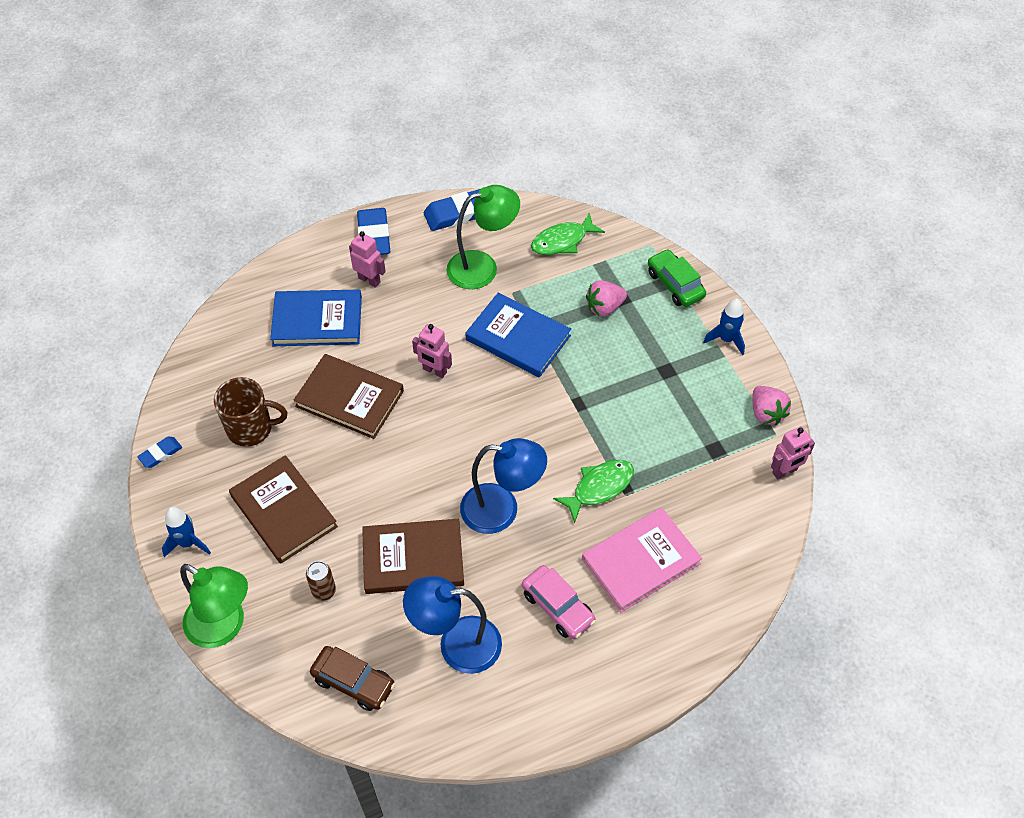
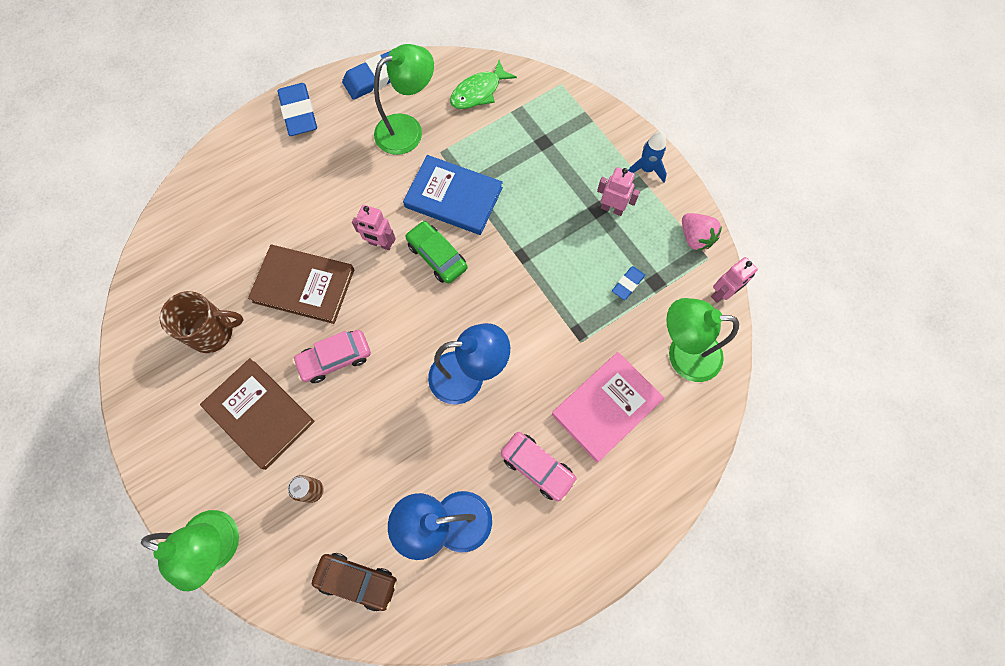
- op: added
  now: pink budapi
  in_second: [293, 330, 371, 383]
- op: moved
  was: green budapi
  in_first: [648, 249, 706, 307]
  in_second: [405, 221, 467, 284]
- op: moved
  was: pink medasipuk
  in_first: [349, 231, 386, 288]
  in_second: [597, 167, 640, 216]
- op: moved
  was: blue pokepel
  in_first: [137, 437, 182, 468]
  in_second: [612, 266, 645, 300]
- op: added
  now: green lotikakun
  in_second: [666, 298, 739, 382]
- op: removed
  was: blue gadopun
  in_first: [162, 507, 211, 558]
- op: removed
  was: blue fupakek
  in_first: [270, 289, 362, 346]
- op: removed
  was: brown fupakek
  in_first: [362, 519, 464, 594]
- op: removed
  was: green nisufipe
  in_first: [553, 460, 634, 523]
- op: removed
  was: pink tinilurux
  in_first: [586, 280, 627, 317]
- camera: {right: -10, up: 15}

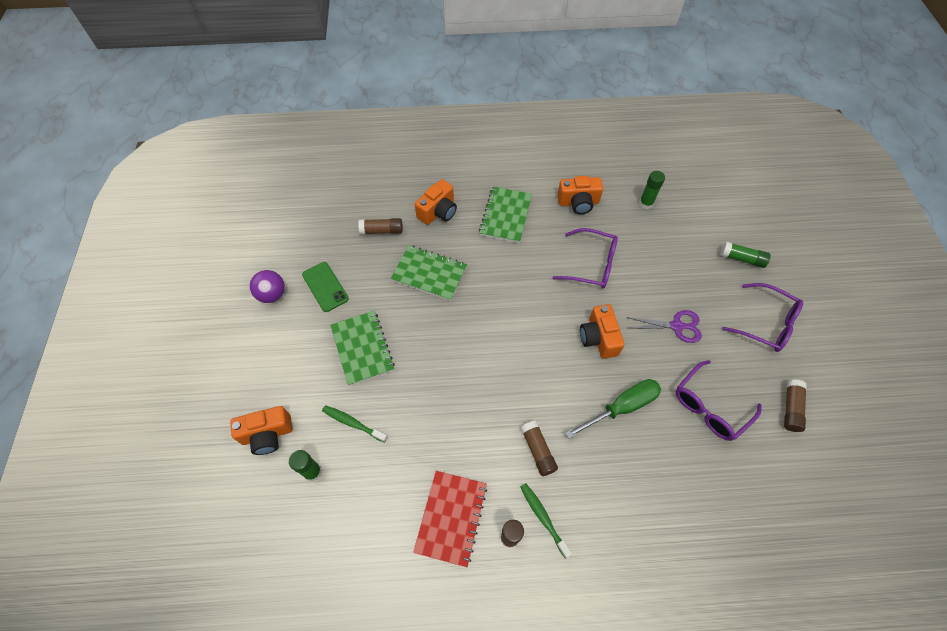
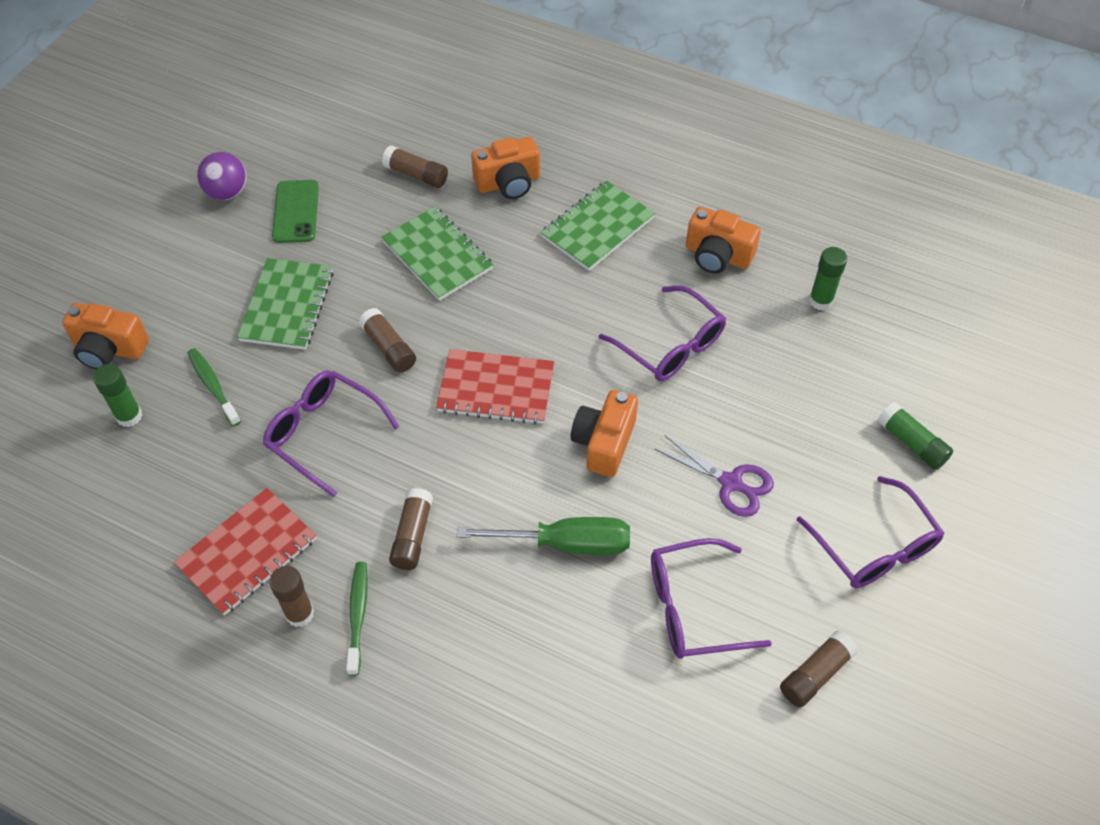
- op: added
  now: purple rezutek
  in_second: [263, 370, 399, 497]
- op: added
  now: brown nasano
  in_second: [359, 308, 416, 373]
- op: added
  now: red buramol
  in_second: [436, 349, 554, 425]
- camera: {right: 30, up: -5}

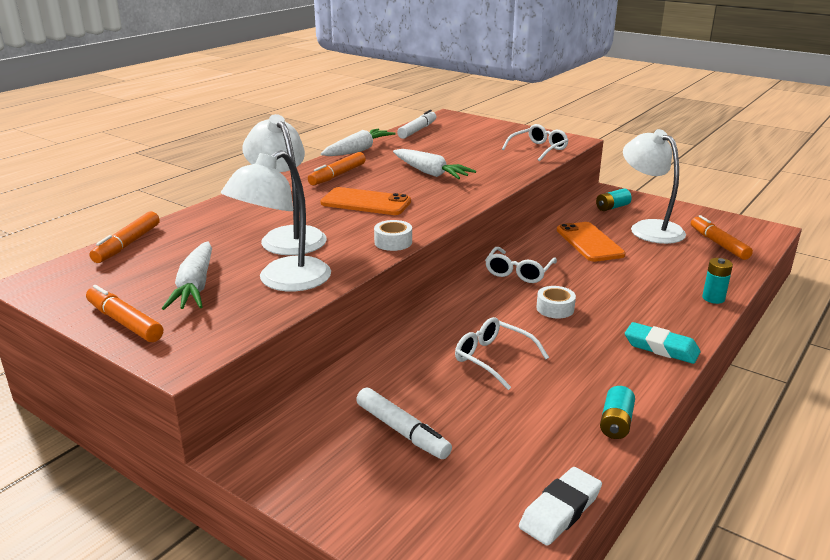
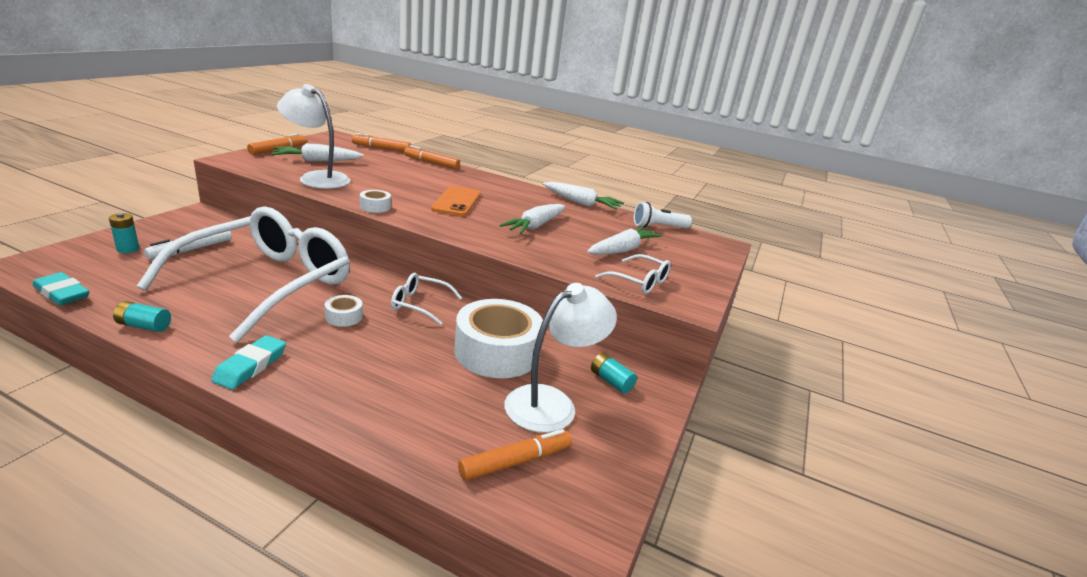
- op: recoloured
  was: white pokepel
  now: turquoise pokepel
  in_first: [519, 467, 602, 546]
  in_second: [33, 272, 89, 305]
- op: moved
  was: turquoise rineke
  in_first: [702, 258, 733, 304]
  in_second: [109, 213, 139, 253]
- op: resized
  was: white rezutek
  in_first: [455, 317, 549, 390]
  in_second: [137, 207, 350, 343]
  ratio: 2.47
- op: moved
  was: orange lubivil
  in_first: [308, 152, 366, 185]
  in_second: [404, 145, 460, 169]
- op: replaced
  was: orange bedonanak
  now: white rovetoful
  in_first: [557, 222, 626, 262]
  in_second: [454, 299, 543, 378]
- op: added
  now: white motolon
  in_second: [587, 227, 662, 255]
- op: replaced
  was: white lubivil
  now: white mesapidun
  in_first: [397, 110, 436, 139]
  in_second: [634, 202, 692, 228]
- op: removed
  was: white lotikakun
  in_first: [242, 114, 327, 255]
- camera: {right: 75, up: 0}

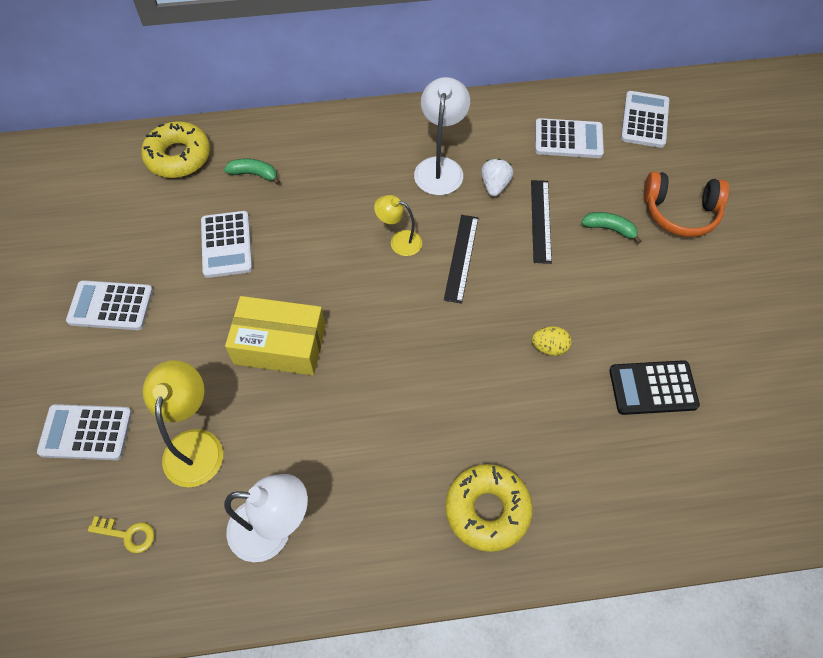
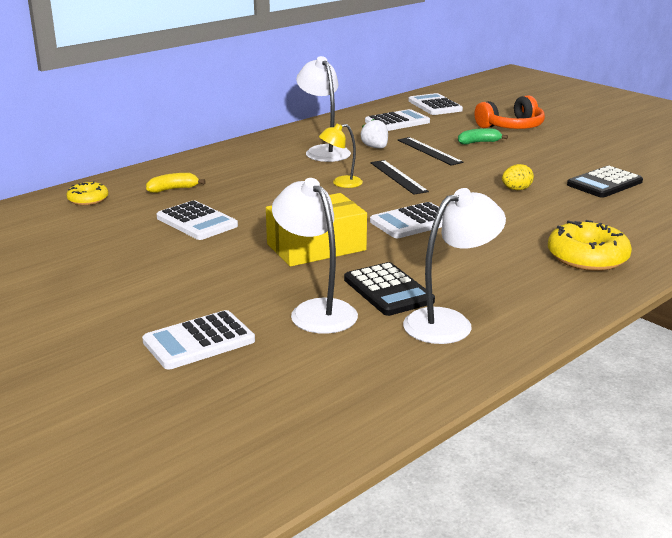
- op: resized
  was: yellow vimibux
  in_first: [141, 121, 210, 178]
  in_second: [66, 181, 109, 205]
  ratio: 0.58
- op: recoloured
  was: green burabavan
  now: yellow burabavan
  in_first: [224, 159, 280, 185]
  in_second: [146, 173, 206, 193]
- op: recoloured
  was: yellow lotikakun
  now: white lotikakun
  in_first: [143, 360, 223, 487]
  in_second: [272, 178, 358, 334]
- op: added
  now: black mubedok
  in_second: [344, 262, 435, 316]
- op: moved
  was: white mubedok
  in_first: [66, 280, 153, 330]
  in_second: [370, 202, 444, 238]
- op: removed
  was: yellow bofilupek
  in_first: [88, 516, 155, 553]
- camera: {right: -35, up: -35}

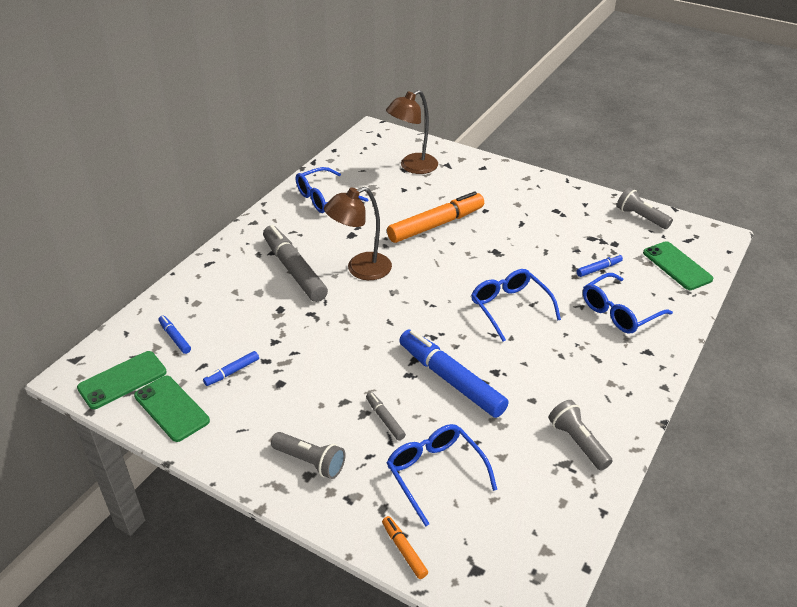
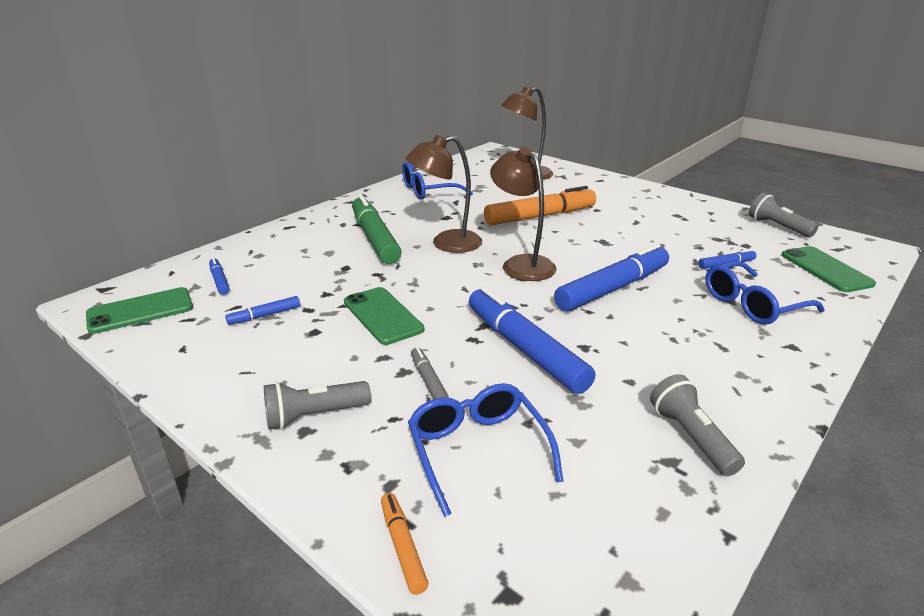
- op: turned
  was: grey mesapidun
  in_first: [271, 432, 346, 479]
  in_second: [264, 381, 371, 430]
  clockwise: 120
- op: moved
  was: green bedonanak
  in_first: [134, 376, 210, 442]
  in_second: [344, 287, 424, 345]
- op: recoloured
  was: grey lubivil
  now: green lubivil
  in_first: [263, 225, 328, 302]
  in_second: [352, 195, 402, 264]
- op: added
  now: brown lotikakun
  in_second: [490, 147, 557, 281]
- op: replaced
  was: blue rezutek
  now: blue lubivil
  in_first: [471, 269, 561, 342]
  in_second: [554, 244, 669, 312]
- camera: {right: 10, up: -10}

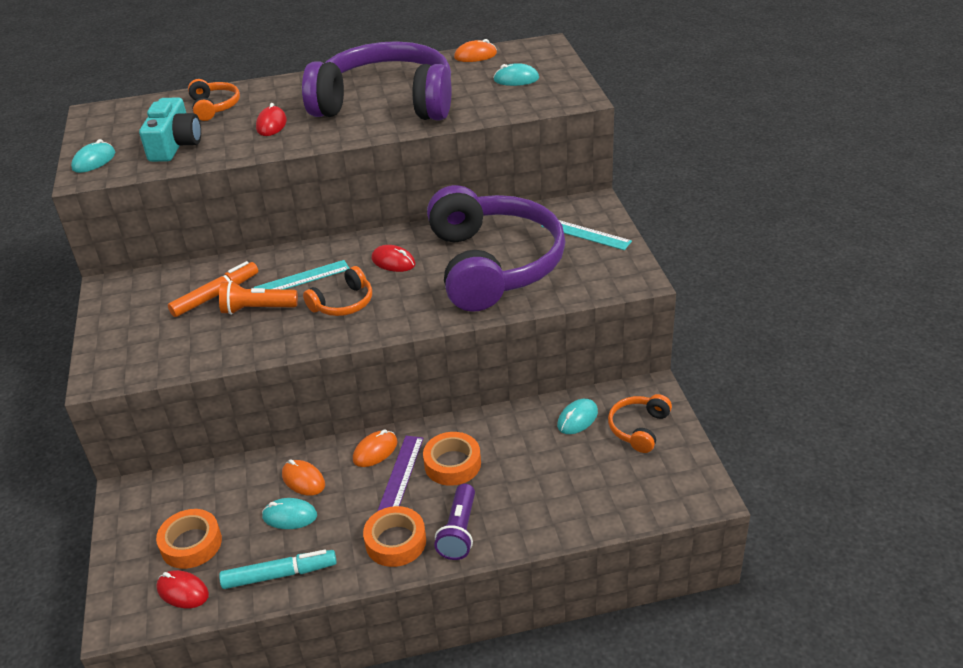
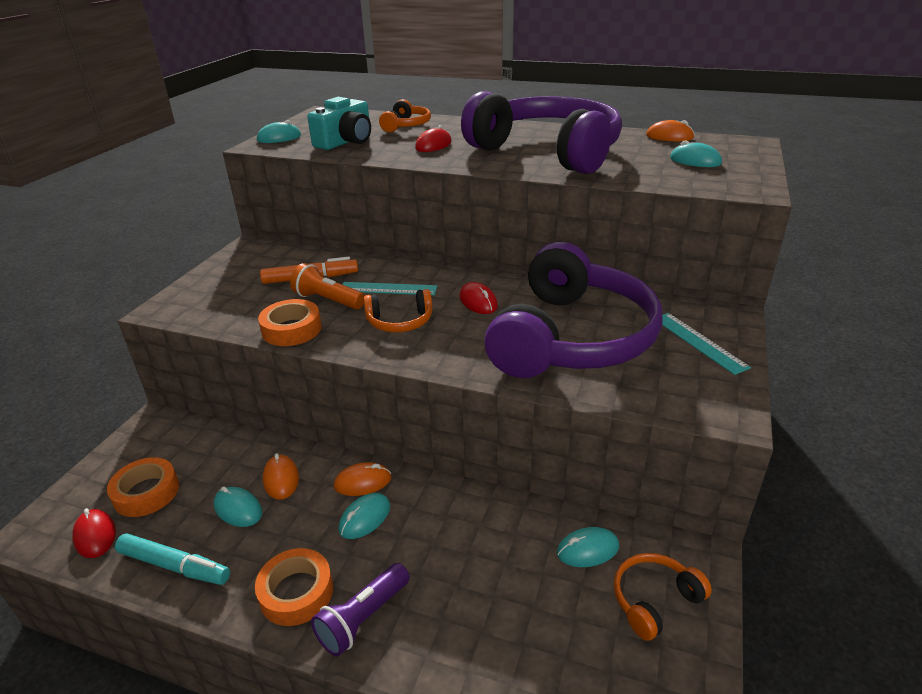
- op: moved
  was: orange rovetoful
  in_first: [423, 432, 481, 486]
  in_second: [258, 299, 322, 346]
- op: replaced
  was: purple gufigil
  now: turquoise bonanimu
  in_first: [377, 436, 424, 512]
  in_second: [339, 493, 390, 539]
- camera: {right: 30, up: -5}

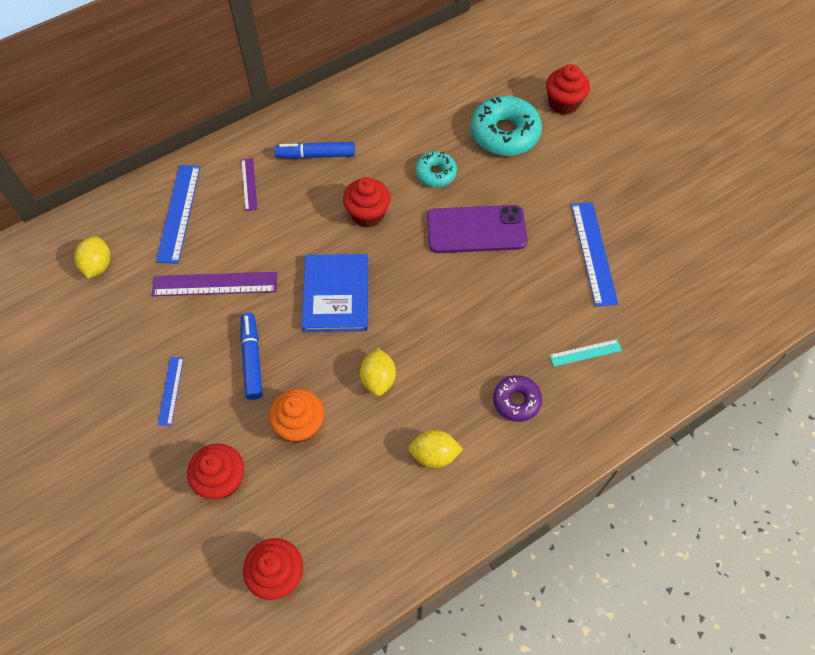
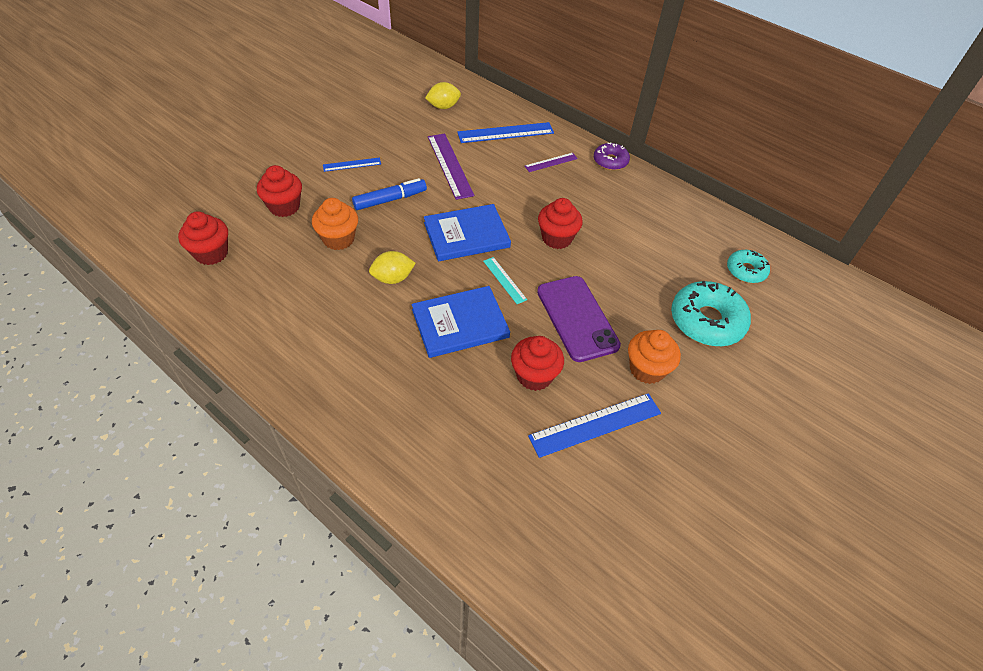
- op: added
  now: blue fupakek
  in_second: [412, 286, 510, 358]
- op: moved
  was: turquoise gufigil
  in_first: [550, 339, 622, 367]
  in_second: [483, 257, 527, 304]
- op: moved
  was: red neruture
  in_first: [546, 64, 590, 115]
  in_second: [511, 336, 564, 391]
- op: moved
  was: purple vimibux
  in_first: [493, 375, 542, 422]
  in_second: [594, 142, 630, 170]
- op: added
  now: orange neruture
  in_second: [628, 330, 681, 384]
- op: moved
  was: turquoise vimibux
  in_first: [415, 151, 457, 187]
  in_second: [727, 250, 770, 283]
- op: removed
  was: blue lubivil
  in_first: [274, 142, 355, 159]
- op: removed
  was: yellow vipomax
  in_first: [408, 430, 463, 468]
- camera: {right: 70, up: -10}

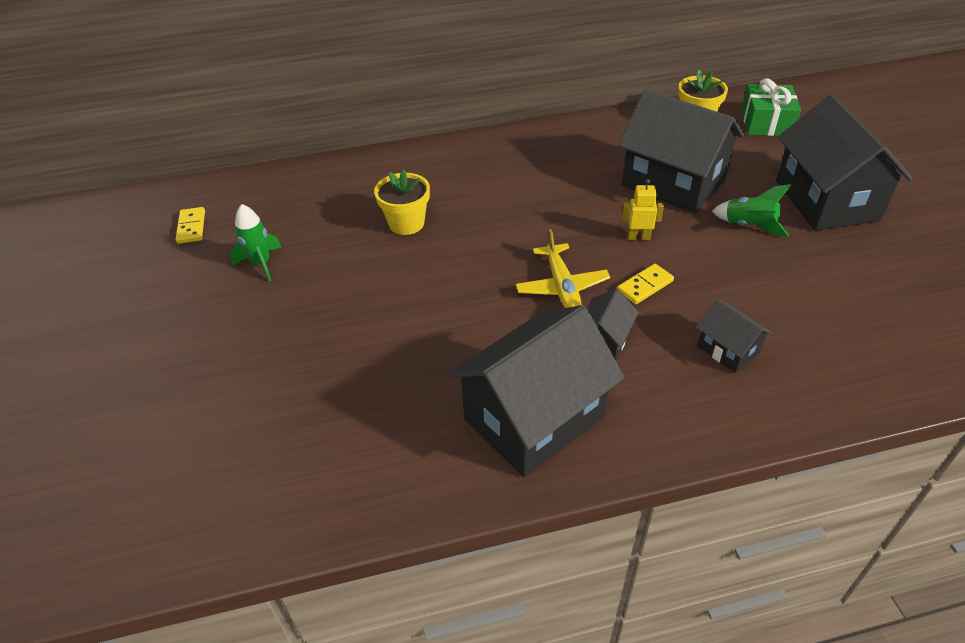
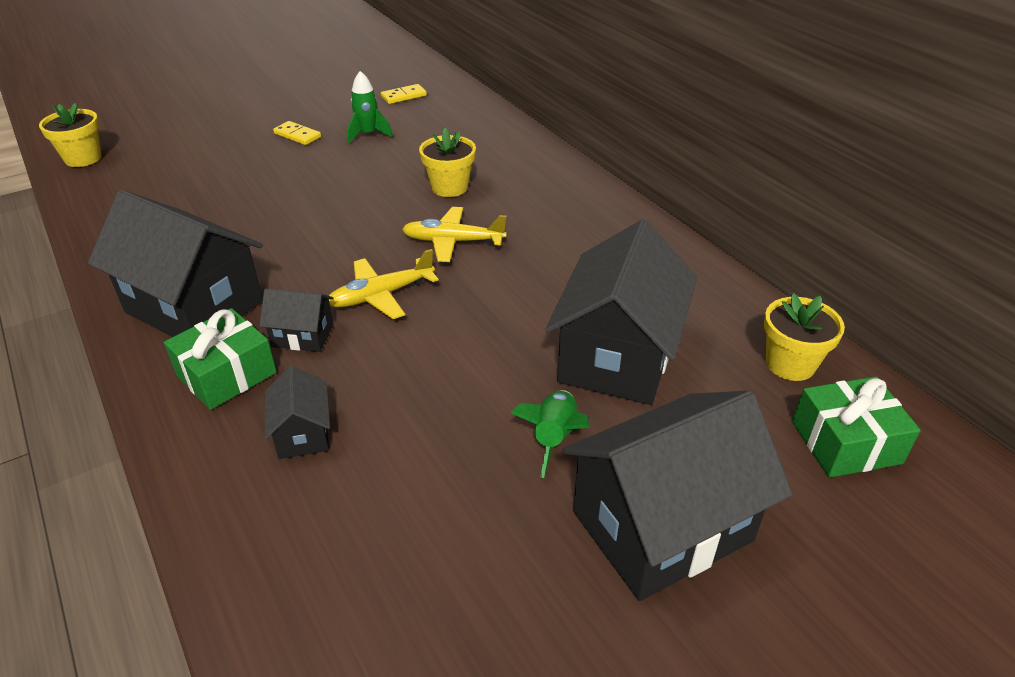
- op: added
  now: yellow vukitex
  in_second: [39, 103, 102, 167]
- op: added
  now: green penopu
  in_second: [164, 308, 277, 410]
- op: turned
  was: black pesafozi
  in_first: [697, 299, 772, 373]
  in_second: [264, 366, 330, 459]
  clockwise: -45
- op: moved
  was: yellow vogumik
  in_first: [617, 264, 674, 304]
  in_second: [273, 121, 321, 145]
- op: added
  now: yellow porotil
  in_second: [402, 207, 507, 262]
- op: removed
  was: yellow medasipuk
  in_first: [622, 179, 664, 240]
- camera: {right: 70, up: -5}

